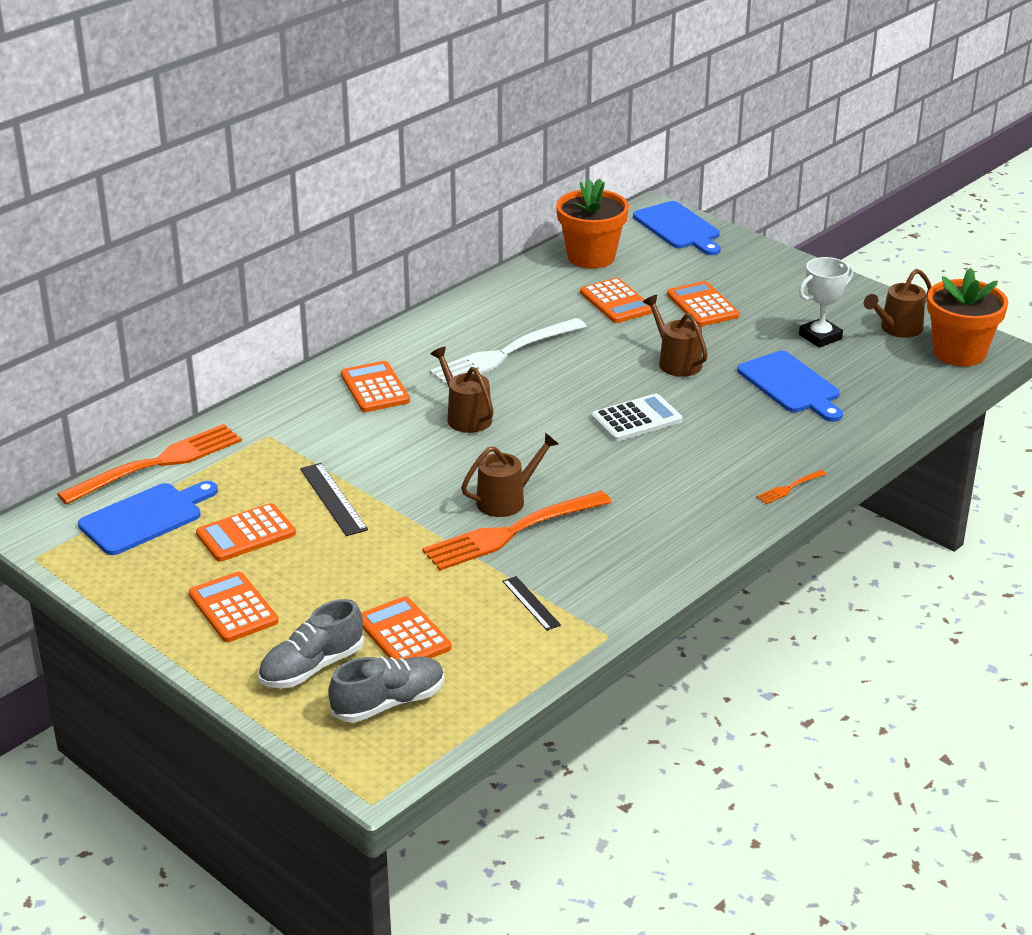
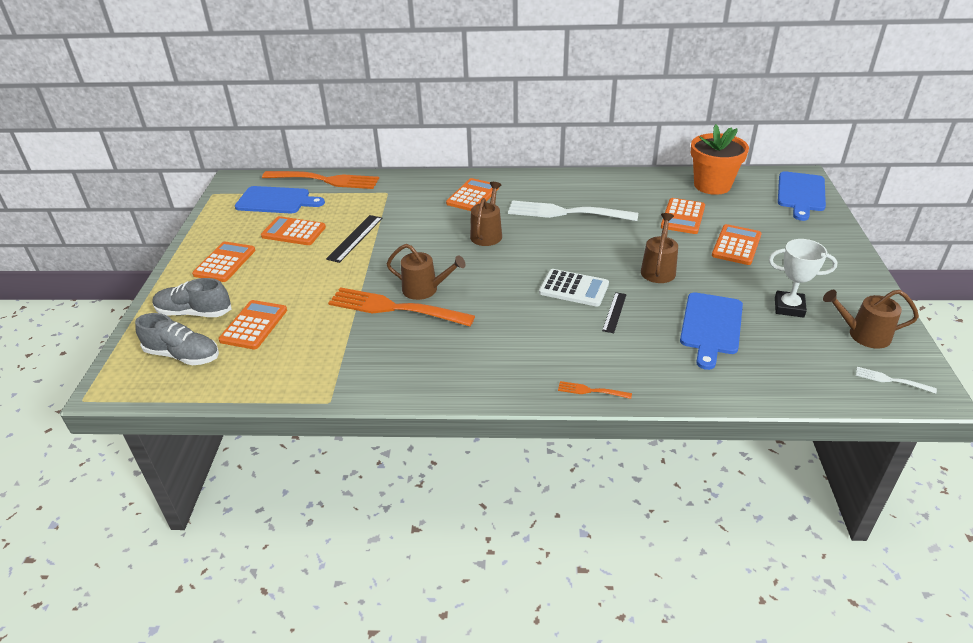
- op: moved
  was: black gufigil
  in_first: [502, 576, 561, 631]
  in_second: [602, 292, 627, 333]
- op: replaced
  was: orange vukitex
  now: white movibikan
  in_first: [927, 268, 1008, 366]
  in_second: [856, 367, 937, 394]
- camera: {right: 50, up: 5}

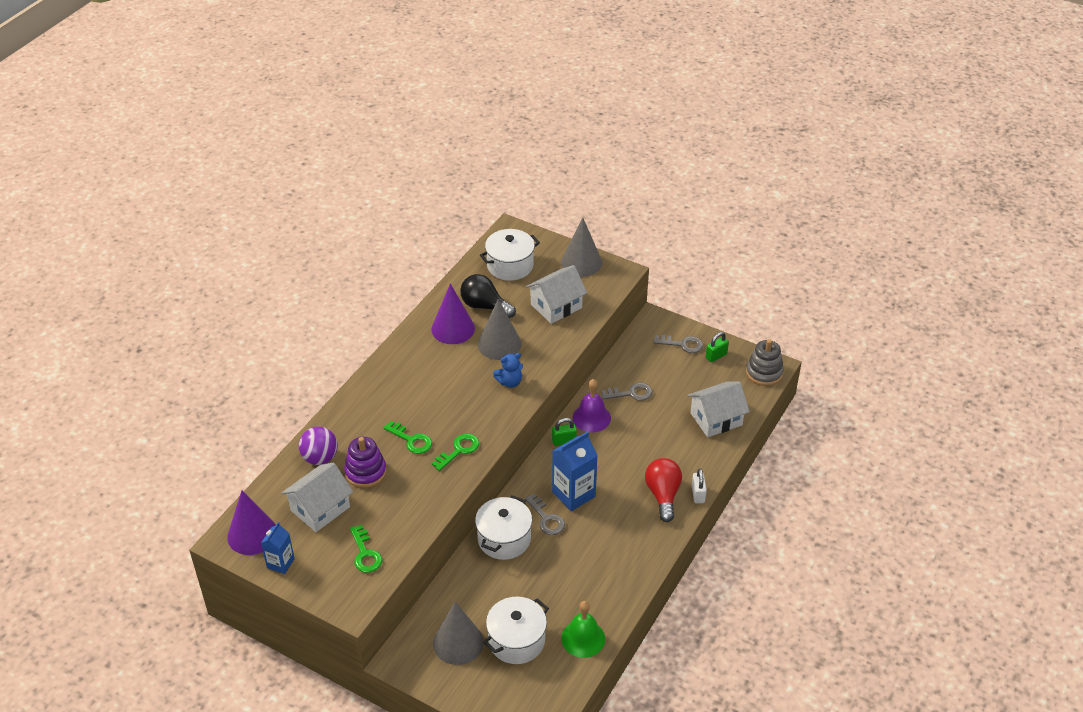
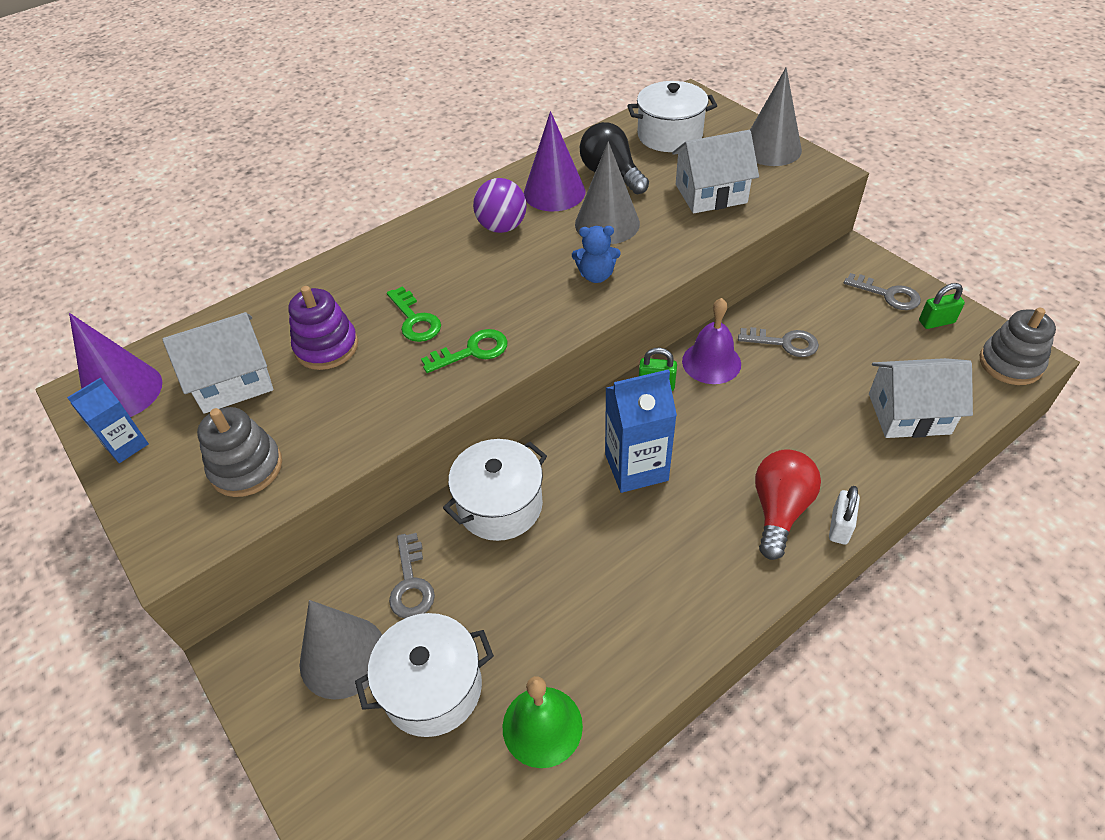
- op: replaced
  was: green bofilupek
  now: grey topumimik
  in_first: [350, 525, 382, 573]
  in_second: [197, 407, 282, 497]
- op: moved
  was: grey bofilupek
  in_first: [525, 494, 565, 535]
  in_second: [389, 533, 435, 618]
- op: moved
  was: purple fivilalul
  in_first: [299, 427, 338, 465]
  in_second: [473, 178, 527, 233]
- camera: {right: 25, up: 5}

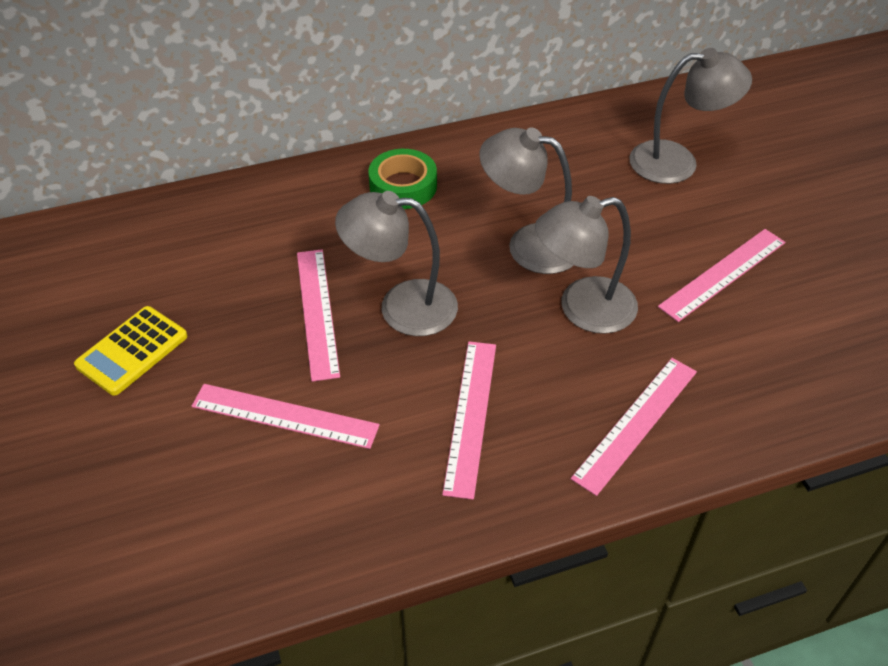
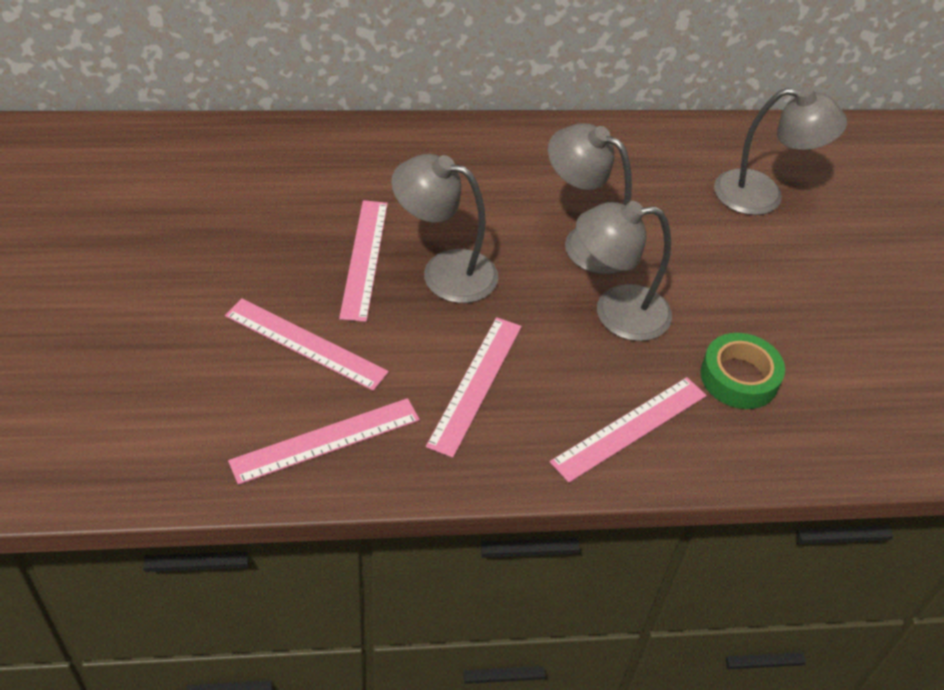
- op: moved
  was: pink gufigil
  in_first: [658, 229, 785, 322]
  in_second: [228, 398, 420, 485]
- op: moved
  was: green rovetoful
  in_first: [368, 149, 437, 209]
  in_second: [701, 333, 785, 409]
- op: removed
  was: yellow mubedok
  in_first: [74, 306, 187, 396]
- camera: {right: 10, up: 0}

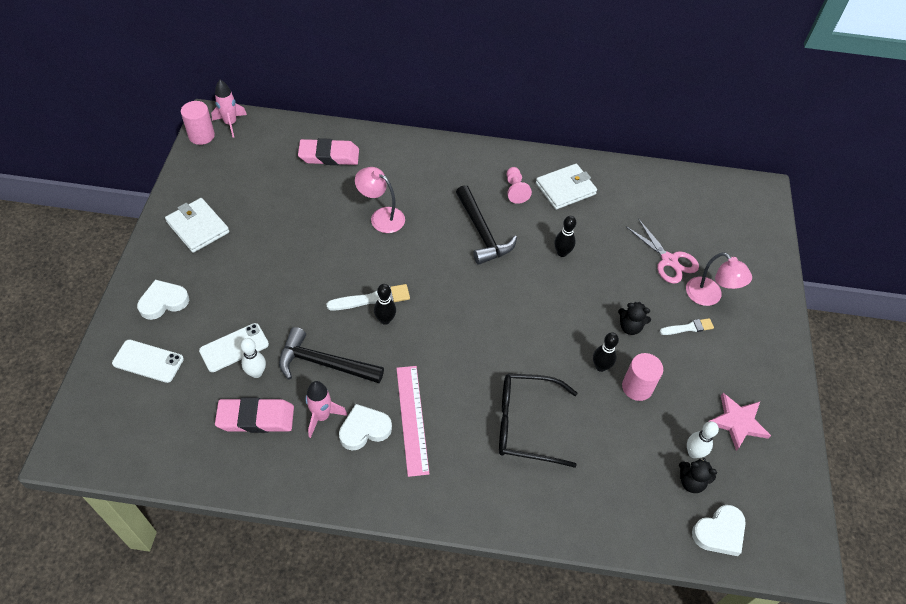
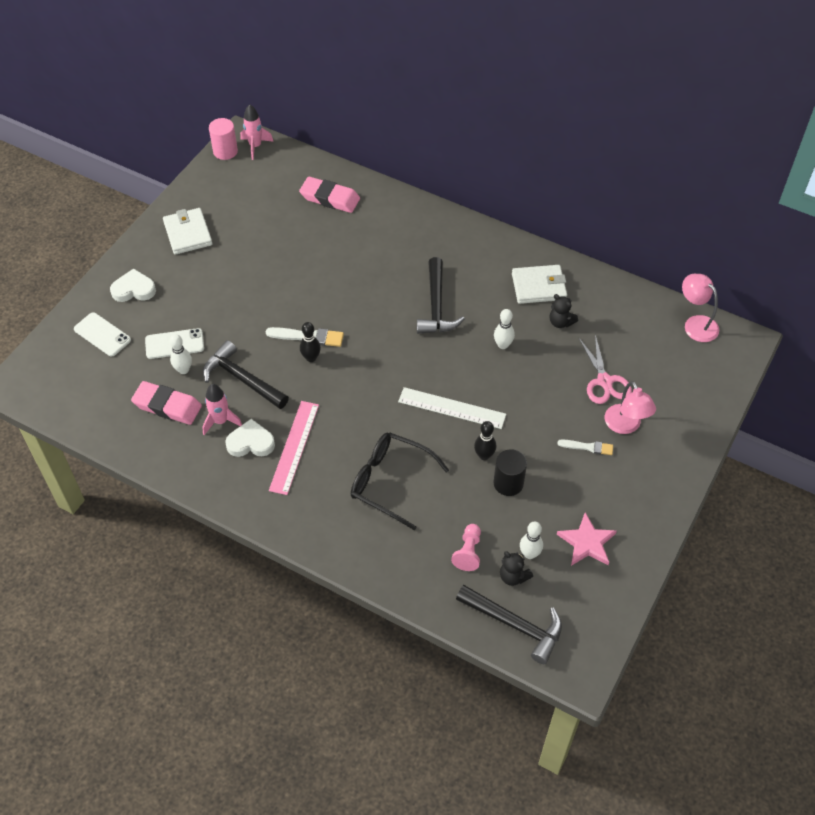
- op: added
  now: white gufigil
  in_second: [398, 387, 506, 429]
- op: moved
  was: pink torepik
  in_first: [507, 167, 532, 204]
  in_second: [451, 524, 481, 571]
- op: replaced
  was: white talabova
  now: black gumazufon
  in_first: [692, 505, 746, 556]
  in_second: [456, 585, 562, 664]
- op: recoloured
  was: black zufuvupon
  now: white zufuvupon
  in_first: [554, 216, 576, 257]
  in_second: [494, 309, 515, 349]
- op: recoloured
  was: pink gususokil
  now: black gususokil
  in_first: [622, 353, 663, 401]
  in_second: [494, 449, 527, 496]
- op: moved
  was: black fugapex
  in_first: [618, 302, 651, 335]
  in_second: [550, 294, 578, 328]
- op: moved
  was: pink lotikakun
  in_first: [355, 167, 405, 233]
  in_second: [682, 274, 719, 342]
- camera: {right: 25, up: 0}

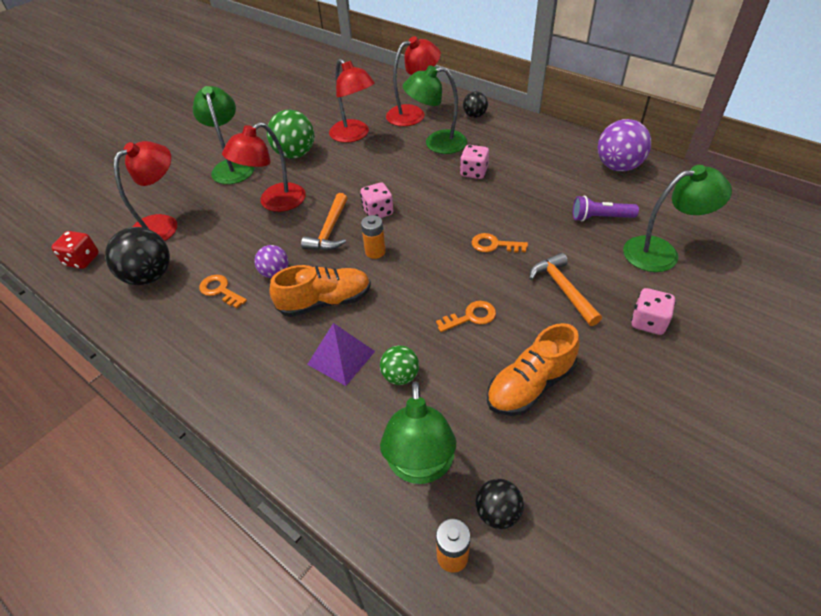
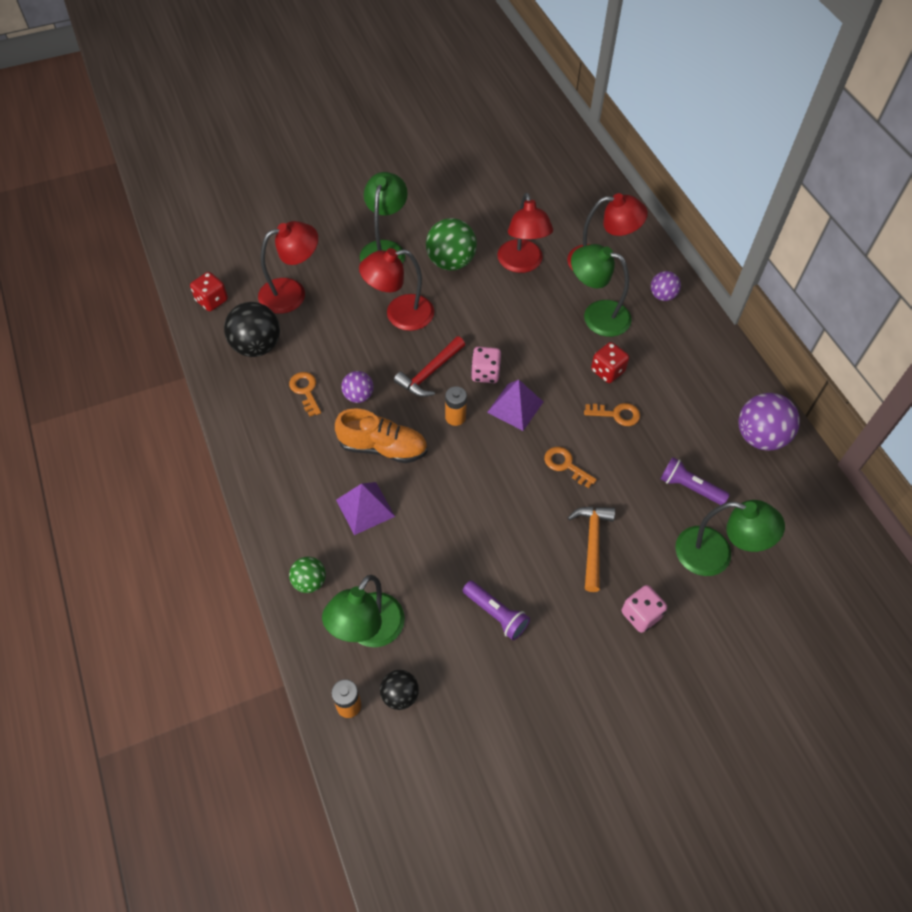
- op: moved
  was: green fivilalul
  in_first: [380, 345, 419, 385]
  in_second: [289, 557, 326, 593]
- op: recoloured
  was: orange gumazufon
  now: red gumazufon
  in_first: [301, 193, 347, 251]
  in_second: [394, 336, 465, 397]
- op: replaced
  was: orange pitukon
  now: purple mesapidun
  in_first: [487, 323, 580, 416]
  in_second: [463, 581, 530, 640]
- op: added
  now: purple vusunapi
  in_second: [487, 380, 543, 431]
- op: moved
  was: orange bofilupek
  in_first: [436, 301, 496, 332]
  in_second: [584, 403, 640, 426]
- op: recoloured
  was: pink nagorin
  now: red nagorin
  in_first: [460, 145, 489, 179]
  in_second: [591, 342, 629, 383]
- op: recoloured
  was: black fivilalul
  now: purple fivilalul
  in_first: [463, 91, 488, 118]
  in_second: [651, 271, 681, 301]
- camera: {right: 25, up: 10}

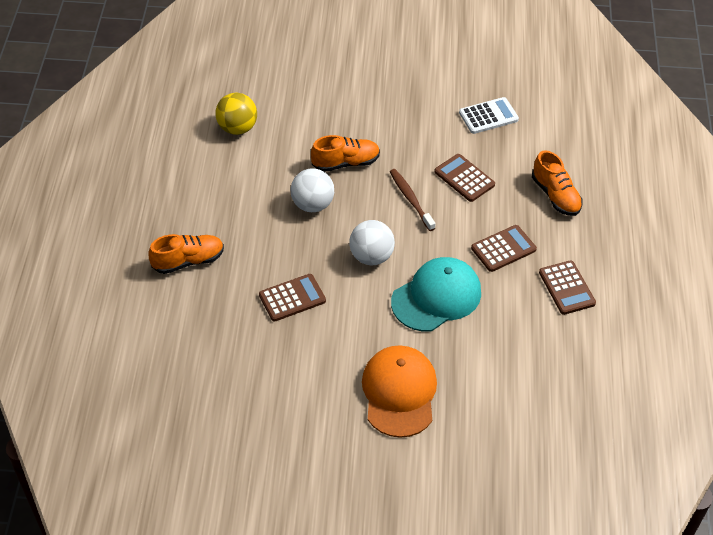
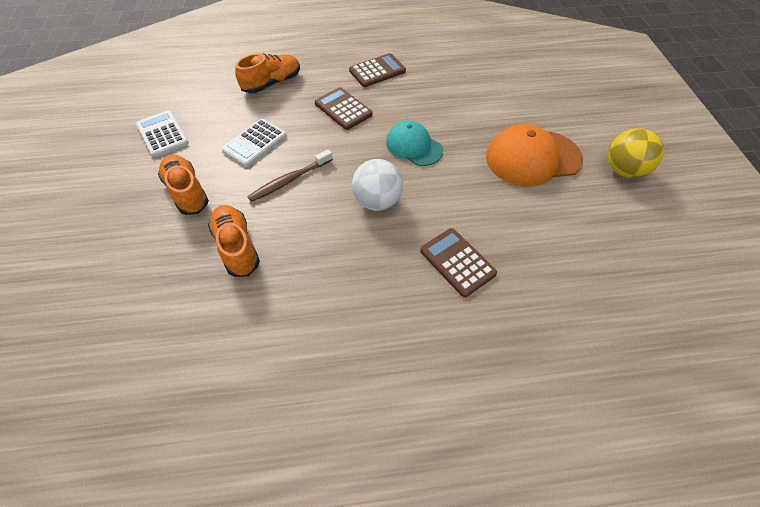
- op: moved
  was: orange pitukon
  in_first: [148, 234, 224, 274]
  in_second: [158, 155, 209, 215]
- op: recoloured
  was: brown mubedok
  now: white mubedok
  in_first: [434, 154, 495, 202]
  in_second: [221, 119, 287, 167]
- op: resized
  was: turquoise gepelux
  in_first: [391, 257, 481, 332]
  in_second: [386, 121, 443, 166]
  ratio: 0.65
- op: moved
  was: yellow fivilalul
  in_first: [215, 93, 257, 135]
  in_second: [608, 128, 664, 178]
- op: removed
  was: white fivilalul
  in_first: [290, 168, 334, 212]
- camera: {right: -100, up: 5}

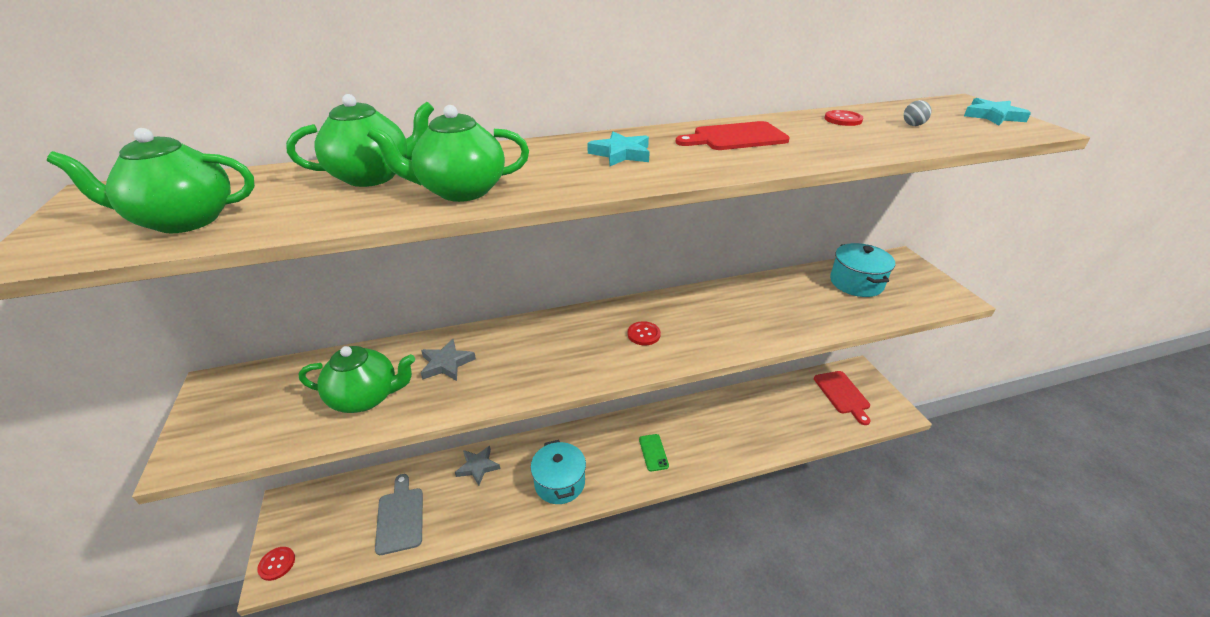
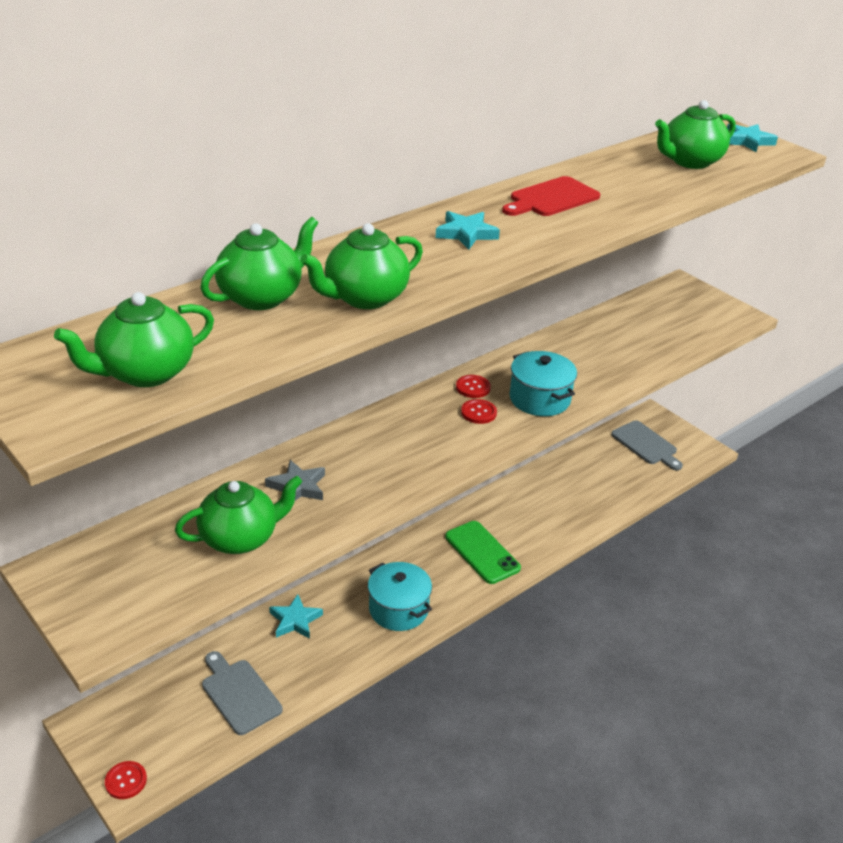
- op: recoloured
  was: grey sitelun
  now: turquoise sitelun
  in_first: [455, 446, 500, 486]
  in_second: [269, 594, 323, 639]
- op: resized
  was: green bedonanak
  in_first: [639, 434, 669, 472]
  in_second: [445, 521, 521, 584]
  ratio: 1.64
- op: moved
  was: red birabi
  in_first: [825, 110, 864, 126]
  in_second: [456, 375, 491, 398]
- op: moved
  was: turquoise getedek
  in_first: [830, 243, 895, 297]
  in_second: [510, 351, 577, 416]
- op: recoloured
  was: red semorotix
  now: grey semorotix
  in_first: [814, 371, 871, 425]
  in_second: [611, 420, 683, 470]
- op: replaced
  was: grey fivilalul
  now: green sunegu
  in_first: [904, 100, 932, 126]
  in_second: [655, 100, 736, 169]
- camera: {right: -25, up: 0}

